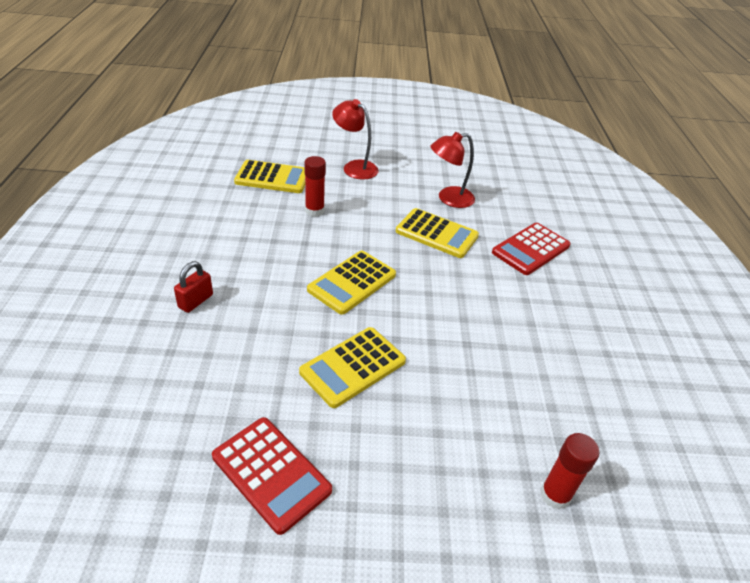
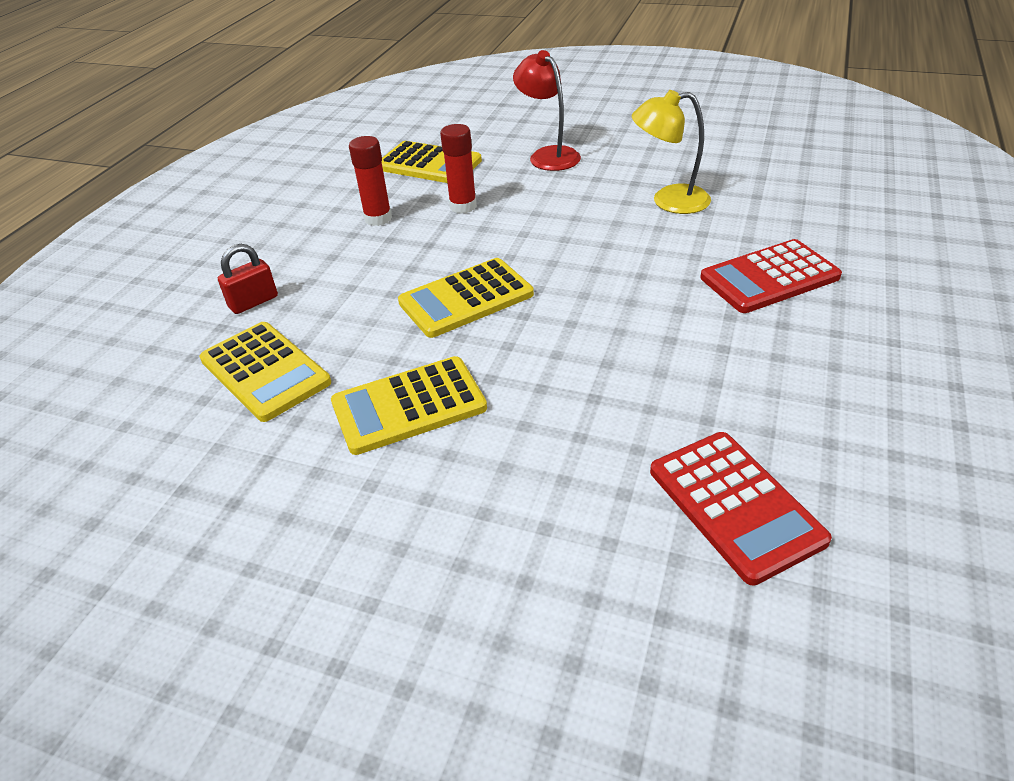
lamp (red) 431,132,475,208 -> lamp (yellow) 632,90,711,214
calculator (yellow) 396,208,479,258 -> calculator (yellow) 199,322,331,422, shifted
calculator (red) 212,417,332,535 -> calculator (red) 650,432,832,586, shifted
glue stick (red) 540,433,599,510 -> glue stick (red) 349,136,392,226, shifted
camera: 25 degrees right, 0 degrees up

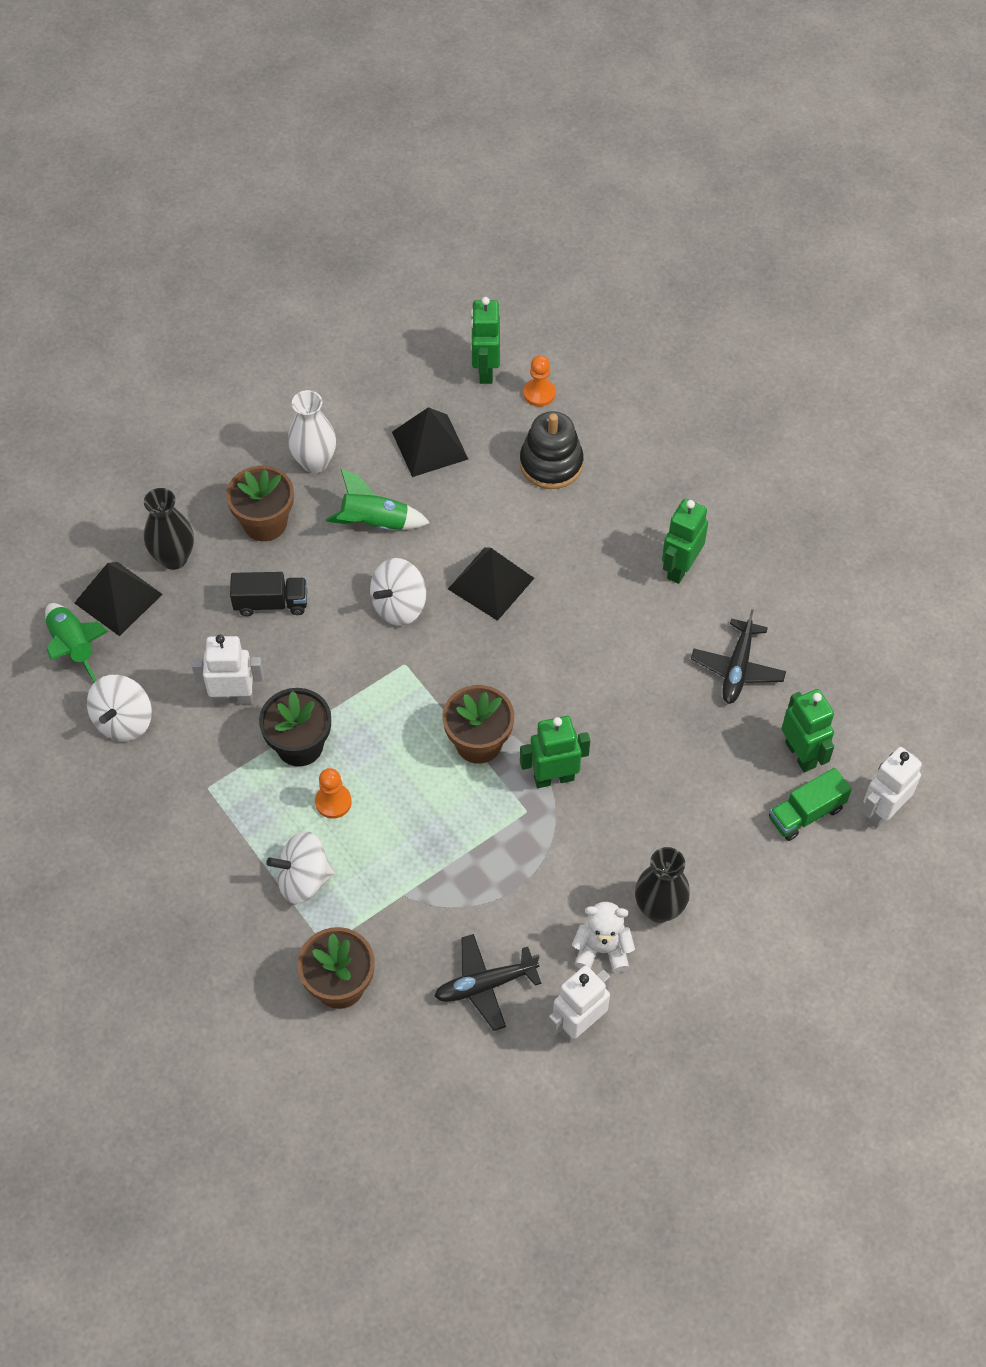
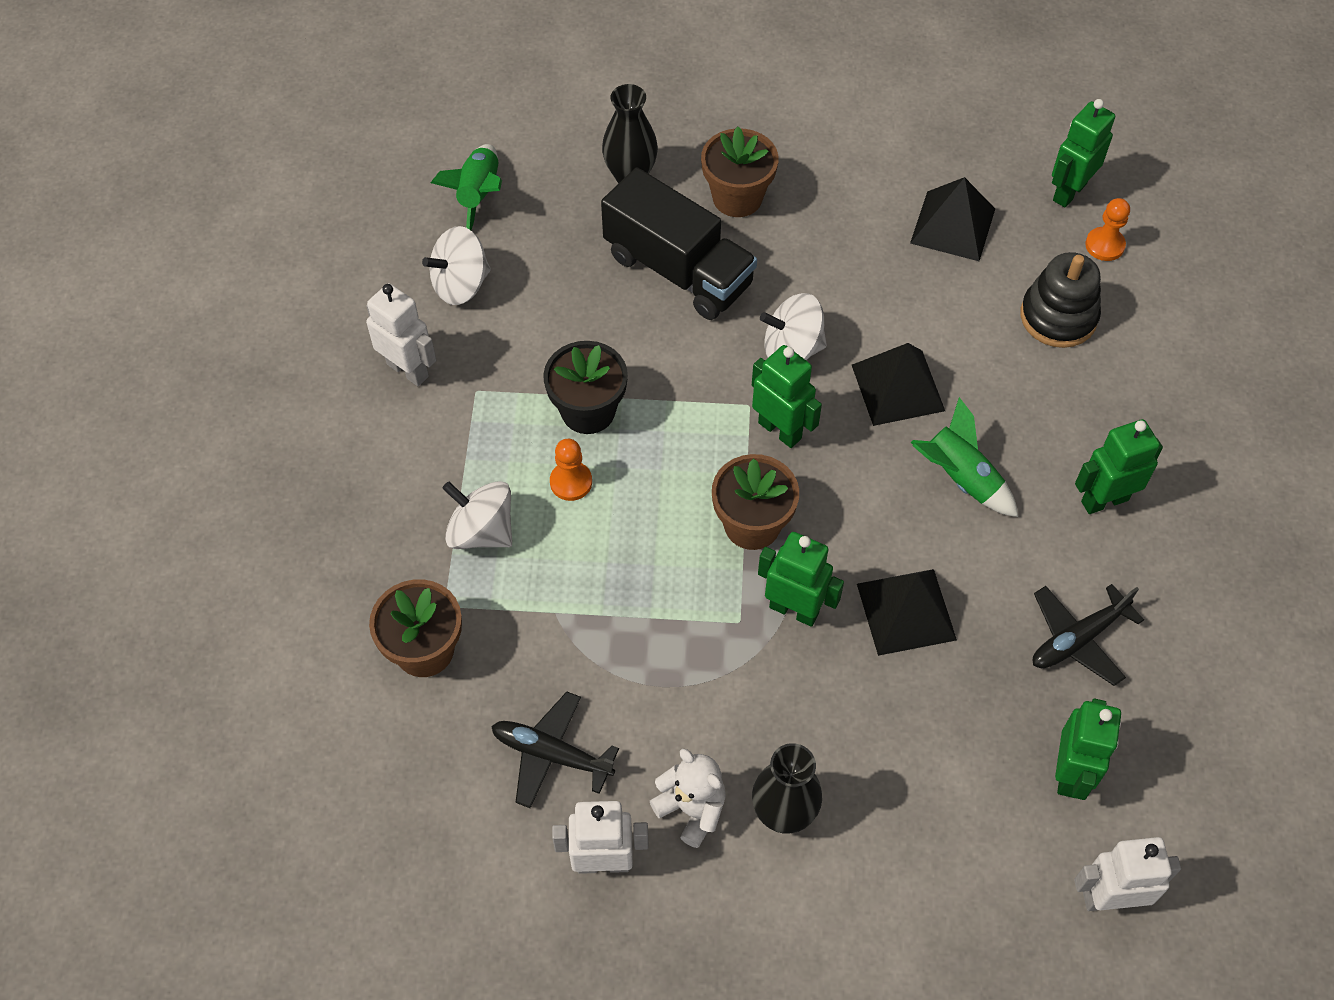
vase (white) 288,390,336,473 -> none
rocket (green) 326,469,430,530 -> rocket (green) 911,397,1018,517, shifted
pyramid (black) 74,562,162,636 -> pyramid (black) 857,569,957,656, shifted
truck (black) 230,572,307,616 -> truck (black) 601,167,757,320, x1.81
robot (white) 192,635,264,705 -> robot (white) 366,283,436,386, shifted
truck (green) 769,768,852,841 -> none
none -> robot (green) 752,345,822,448
camera: 40 degrees right, 0 degrees up

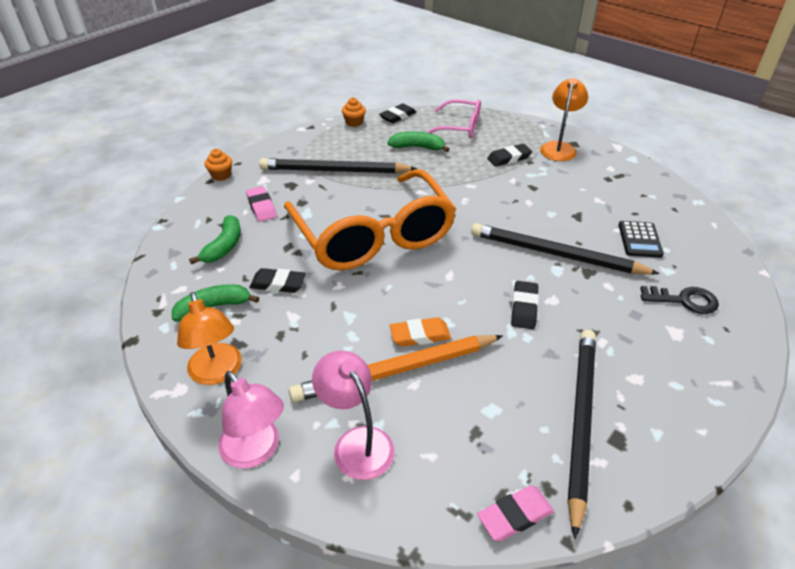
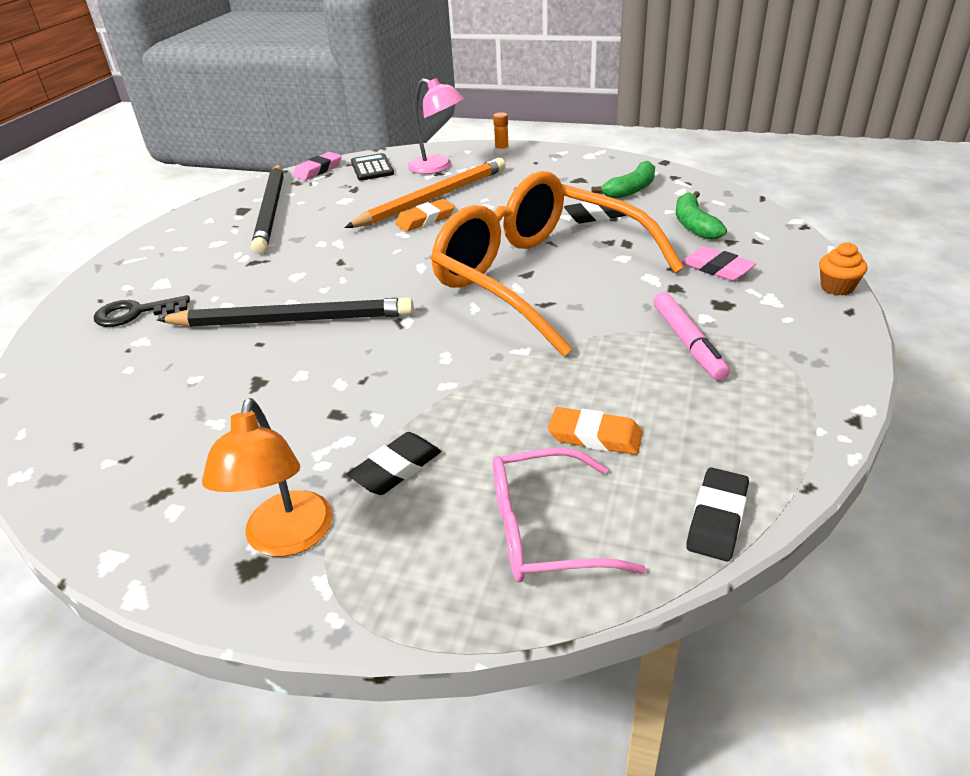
cupcake (orange) 342,97,366,127 -> none
banana (green) 388,131,450,152 -> eraser (orange) 548,407,643,455
pencil (black) 259,158,417,174 -> marker (pink) 653,292,730,380
calculator (black) 619,221,664,258 -> calculator (black) 351,153,394,181, shifted
eraser (black) 511,281,539,329 -> none
lamp (orange) 177,292,242,385 -> none
lamp (pink) 218,371,284,468 -> glue stick (orange) 493,112,509,154
camera: 160 degrees right, 5 degrees down

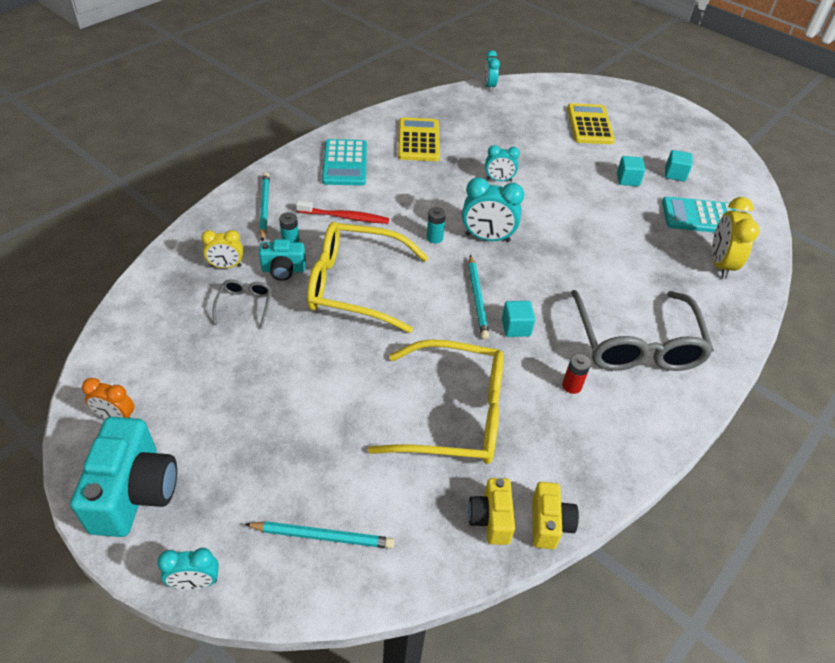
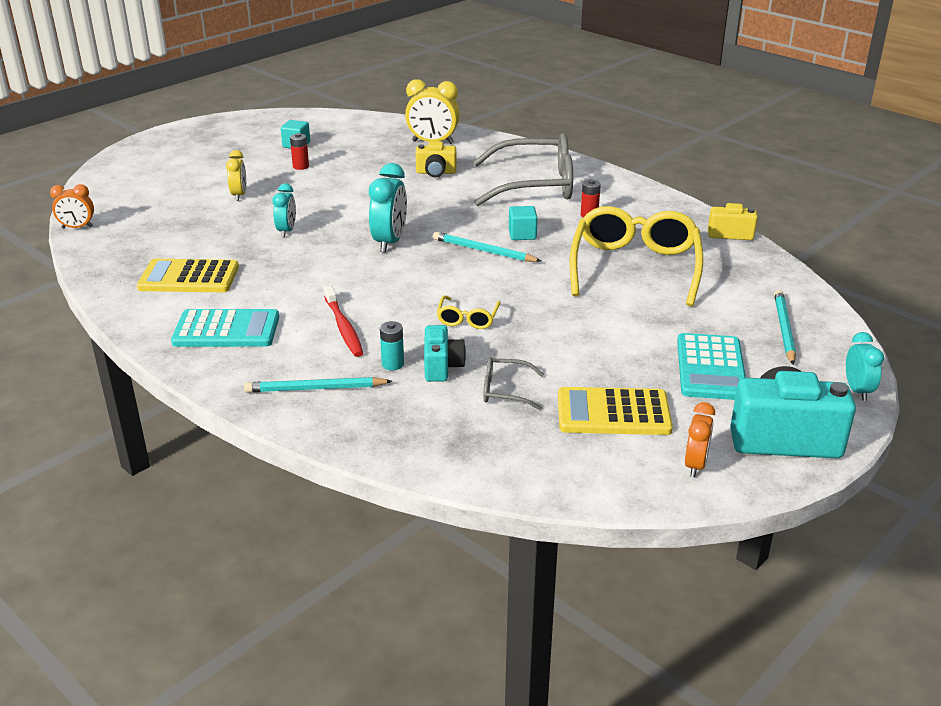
clock (turquoise) 484,50,500,92 -> clock (orange) 50,184,94,228
calculator (yellow) 567,103,615,144 -> calculator (yellow) 558,387,673,435, shifted
cube (turquoise) 617,156,645,186 -> battery (red) 290,133,309,170
calculator (turquoise) 662,197,736,233 -> calculator (turquoise) 677,333,746,400, shifted
toothbrush (red) 296,201,389,224 -> toothbrush (red) 324,285,363,357, 150 degrees clockwise
battery (turquoise) 427,207,446,243 -> none
glasses (yellow) 307,222,429,333 -> glasses (yellow) 437,295,501,329, x0.44
clock (yellow) 201,230,243,268 -> clock (yellow) 226,150,246,201, shifted
pencil (turquoise) 469,255,489,339 -> pencil (turquoise) 433,232,541,262, 150 degrees counterclockwise
camera (yellow) 468,478,515,545 -> camera (yellow) 416,141,456,177, shifted
camera: 85 degrees left, 15 degrees down

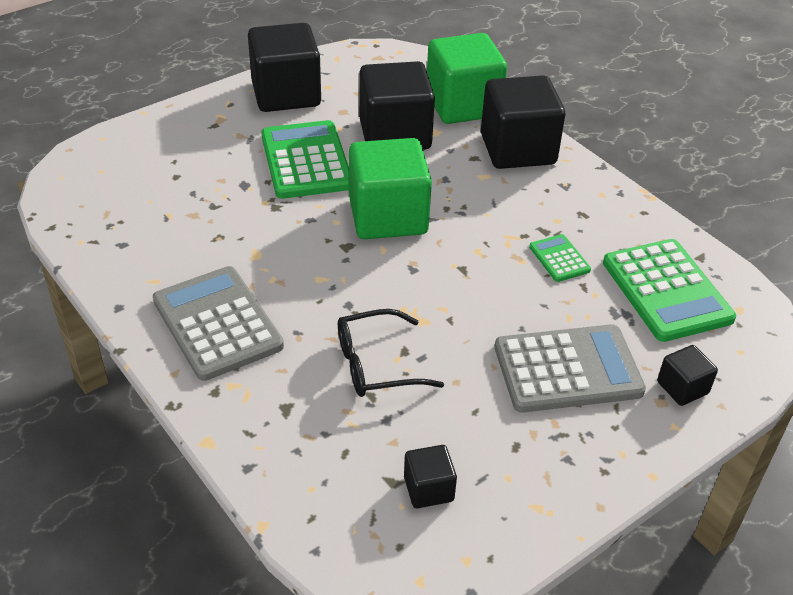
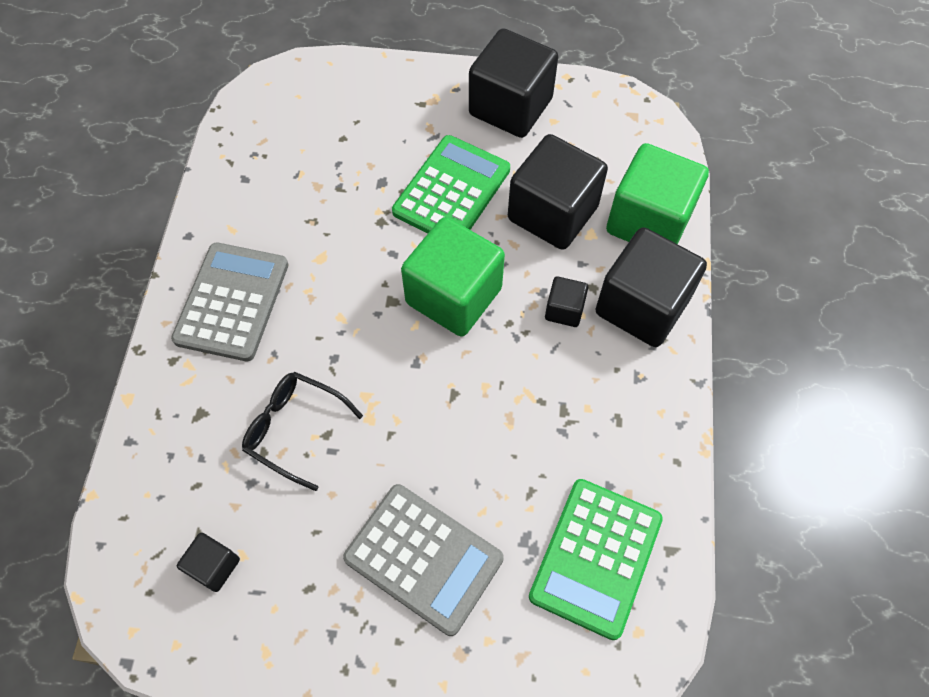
calculator (green) 529,234,591,282 -> none
cube (black) 657,345,718,406 -> cube (black) 545,276,588,327, shifted
camera: 45 degrees right, 20 degrees up

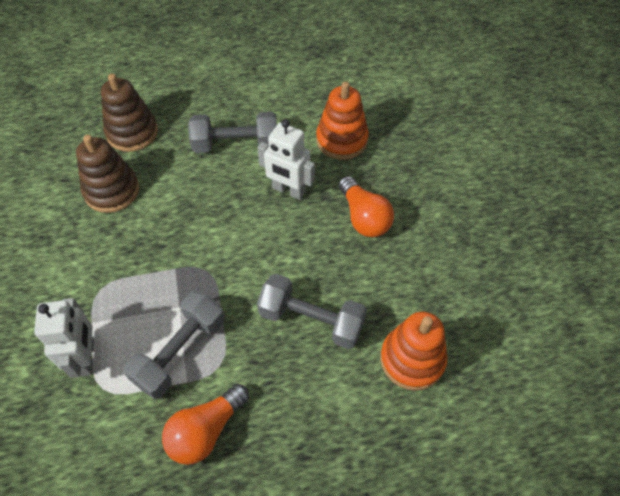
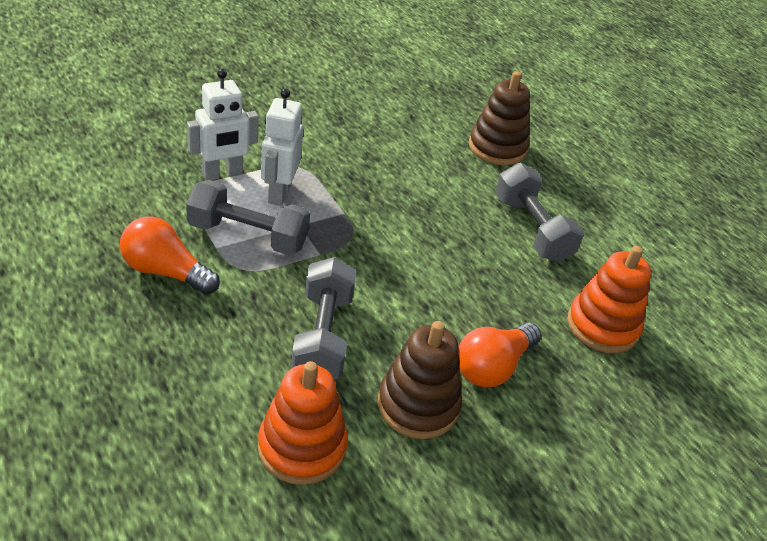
robot (white) 258,119,315,200 -> robot (white) 261,89,303,206, shifted
stacking toy (brown) 76,135,139,213 -> stacking toy (brown) 378,321,462,439, shifted
camera: 65 degrees right, 15 degrees down

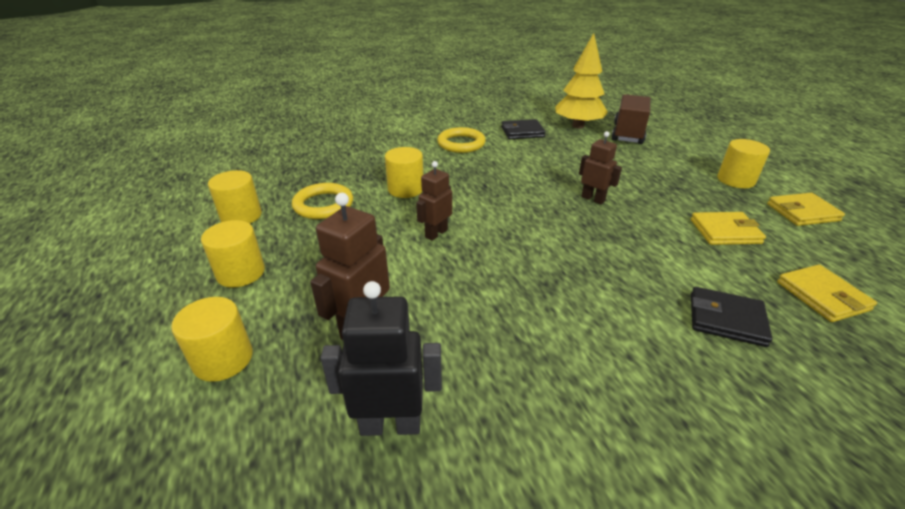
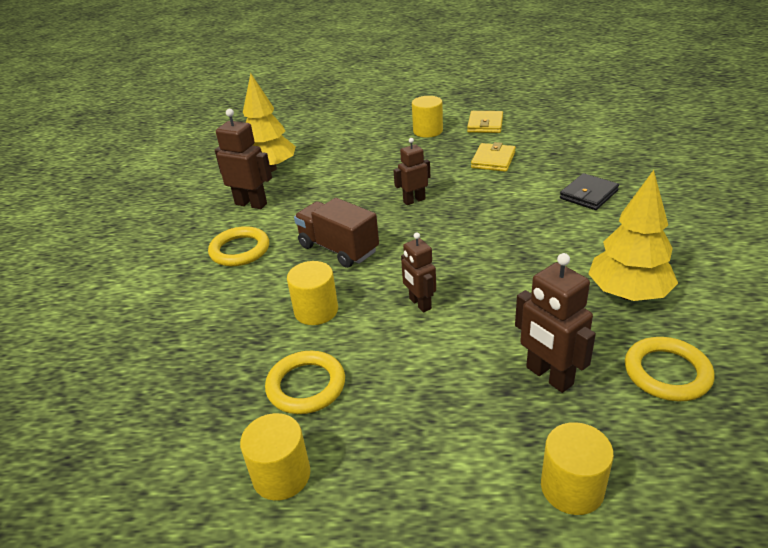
truck (brown) 611,94,650,144 -> truck (brown) 294,198,379,268, shifted
wallet (black) 501,119,546,139 -> robot (brown) 215,109,272,209
cylinder (yellow) 201,220,265,288 -> none
wallet (yellow) 777,265,877,322 -> none
robot (black) 321,281,442,436 -> ring (yellow) 625,337,715,401
none -> tree (yellow) 588,170,678,301
camera: 65 degrees left, 0 degrees up

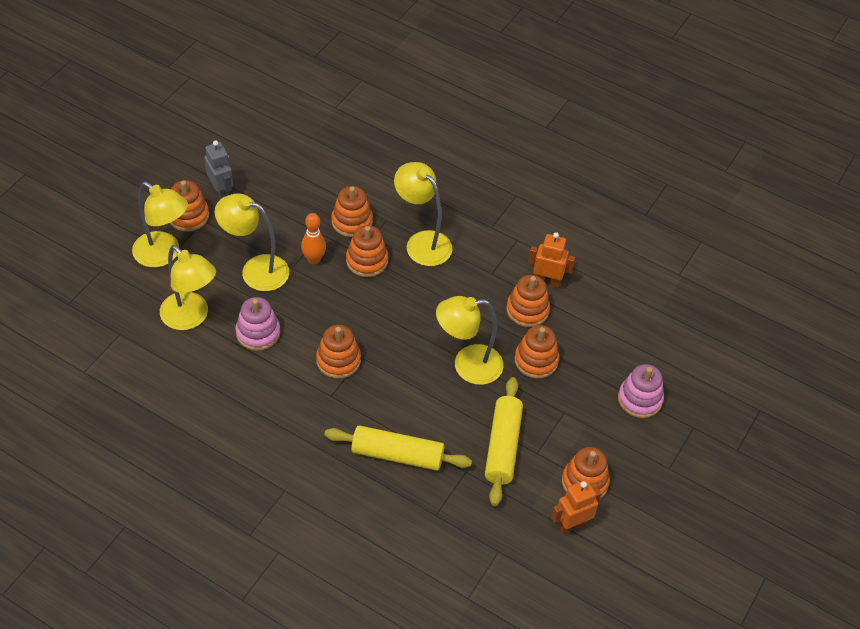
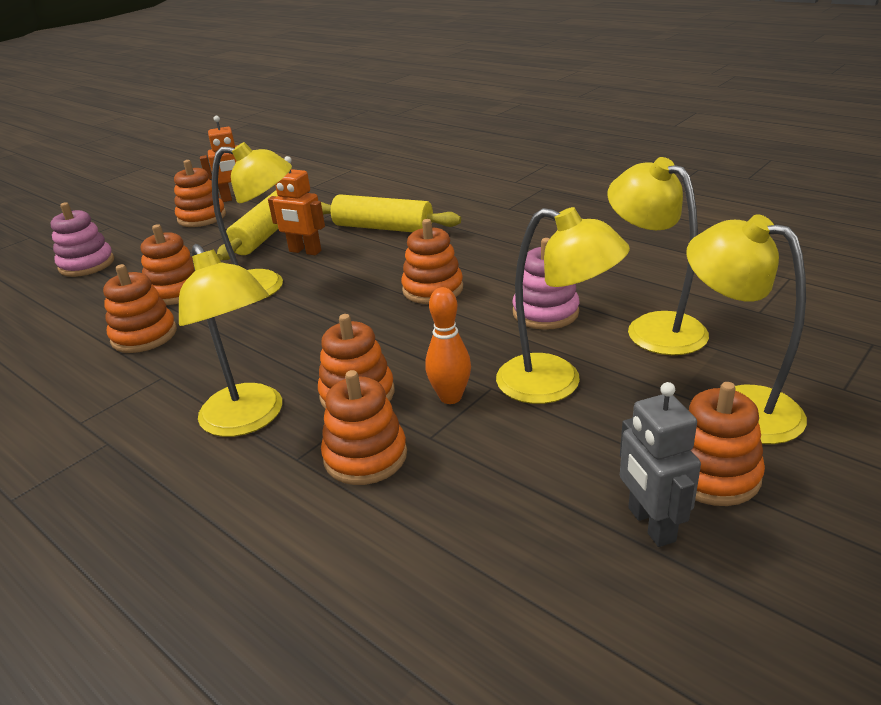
robot (orange) 528,232,575,288 -> robot (orange) 268,156,325,255, shifted
camera: 165 degrees left, 20 degrees down

